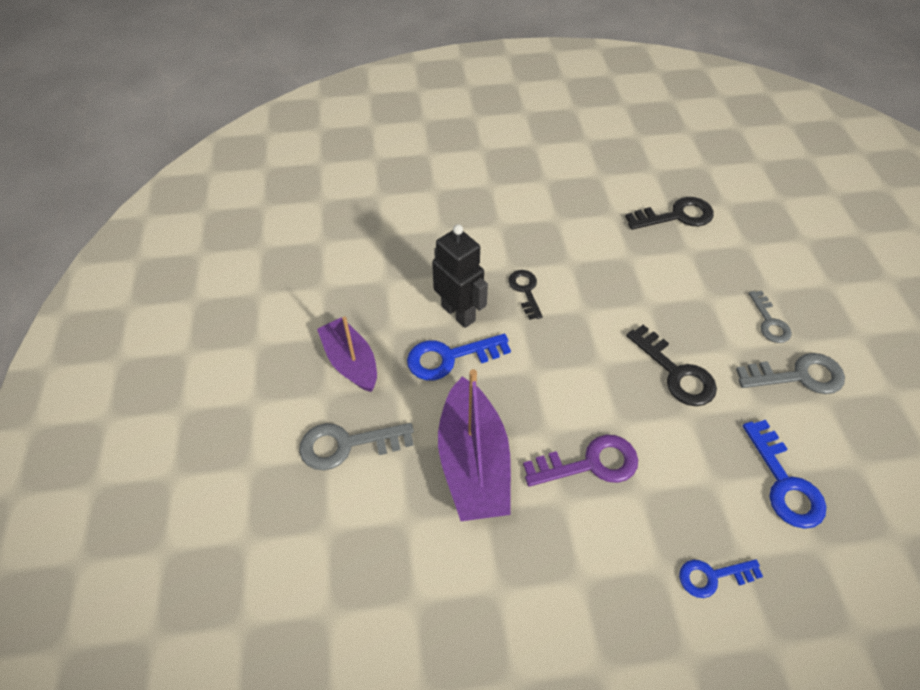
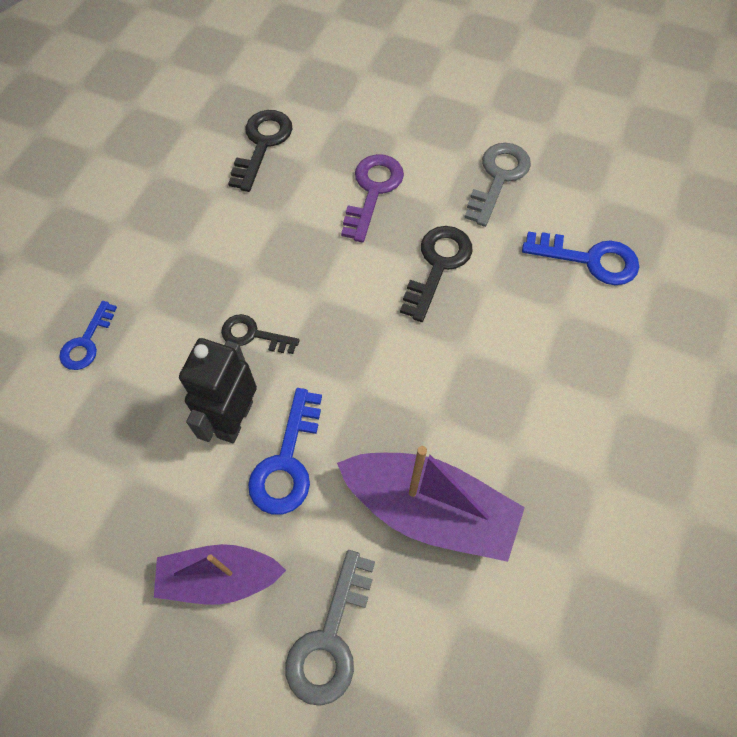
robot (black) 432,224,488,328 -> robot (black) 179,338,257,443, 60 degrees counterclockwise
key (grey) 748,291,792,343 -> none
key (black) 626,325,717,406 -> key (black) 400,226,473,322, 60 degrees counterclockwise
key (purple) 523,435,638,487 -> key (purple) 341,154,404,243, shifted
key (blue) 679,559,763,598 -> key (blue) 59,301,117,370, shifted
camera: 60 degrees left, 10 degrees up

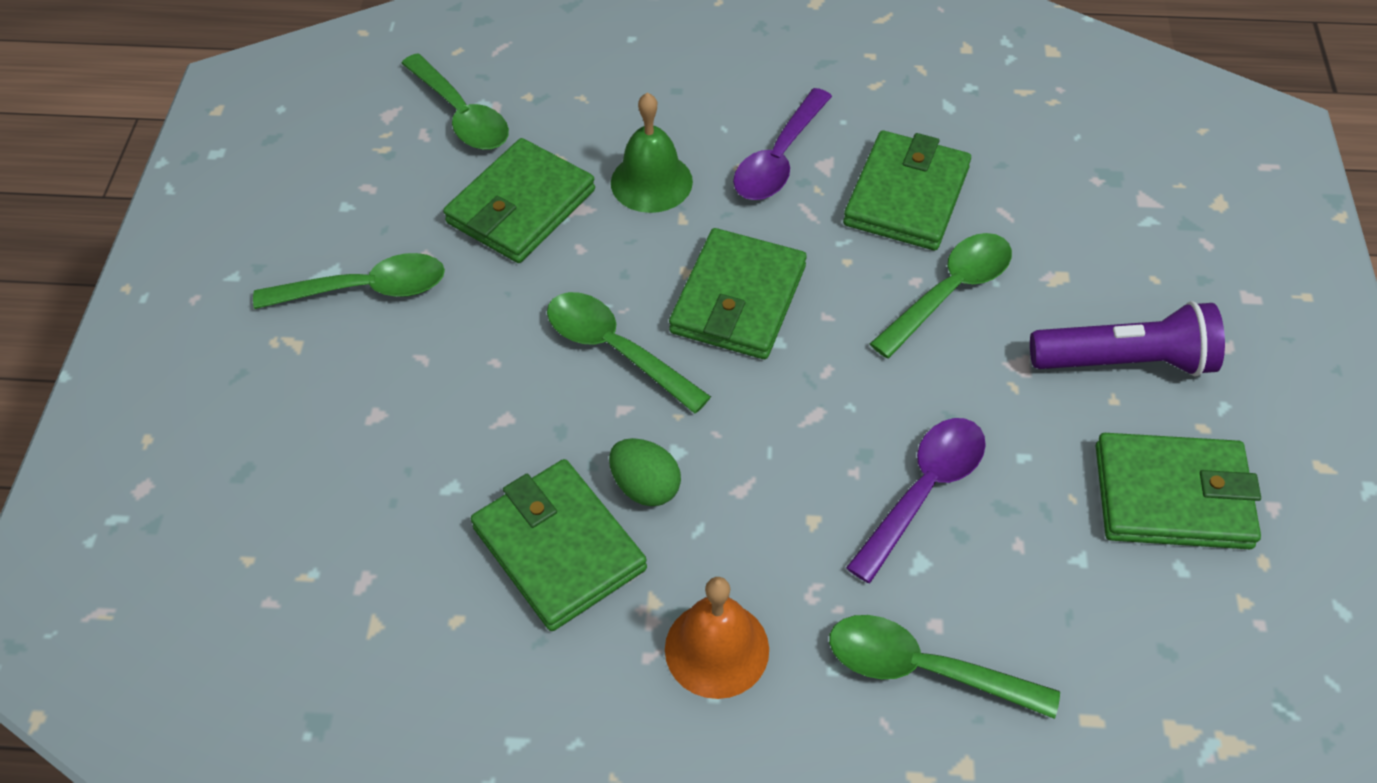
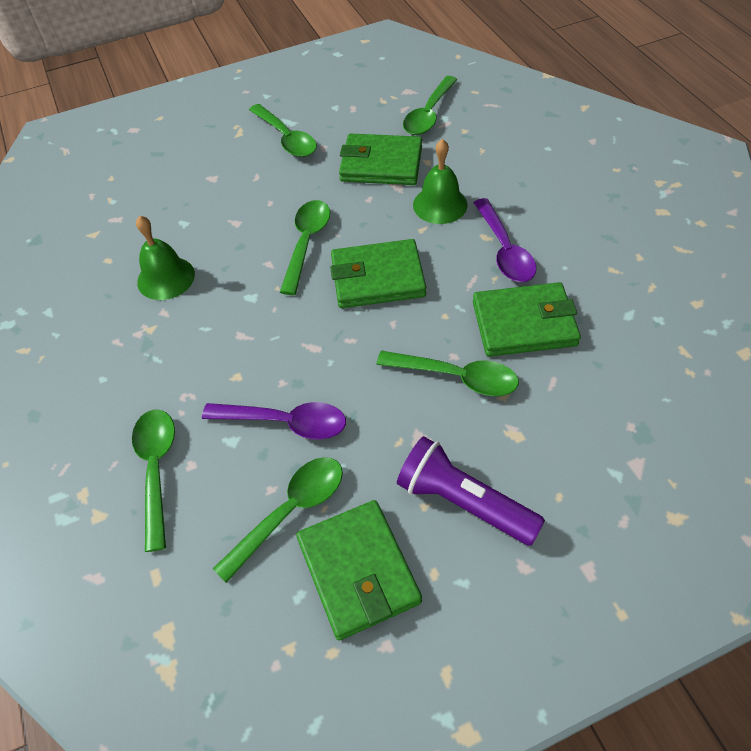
spoon (purple) 733,88,832,200 -> spoon (purple) 473,198,536,282, 105 degrees counterclockwise
flashlight (purple) 1030,301,1225,377 -> flashlight (purple) 397,436,545,546, 150 degrees clockwise
egg (green) 609,438,681,506 -> none
wallet (green) 471,459,647,631 -> bell (green) 136,216,195,300
bell (orange) 665,577,769,699 -> none
none -> spoon (green) 213,457,343,583
camera: 65 degrees right, 0 degrees up

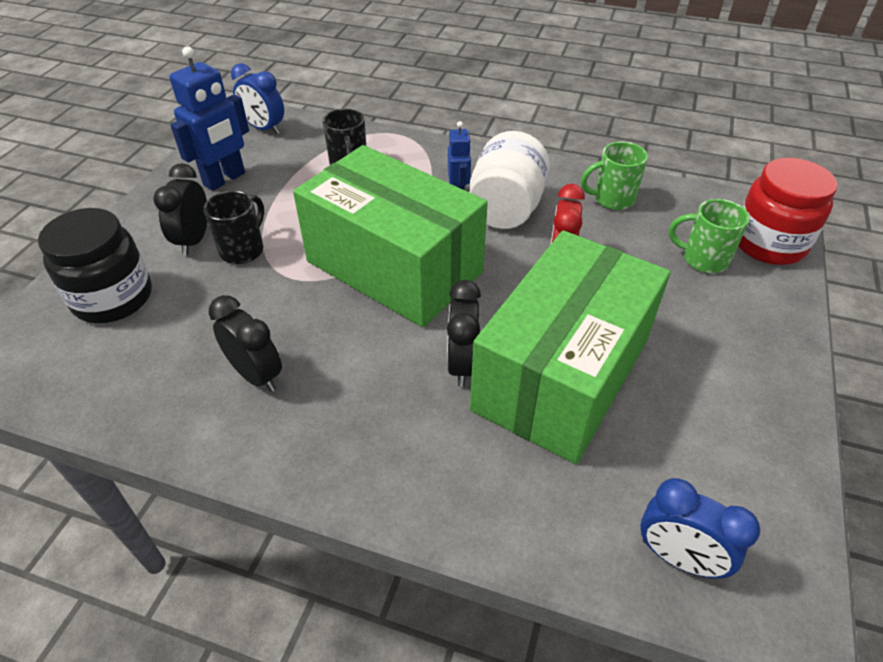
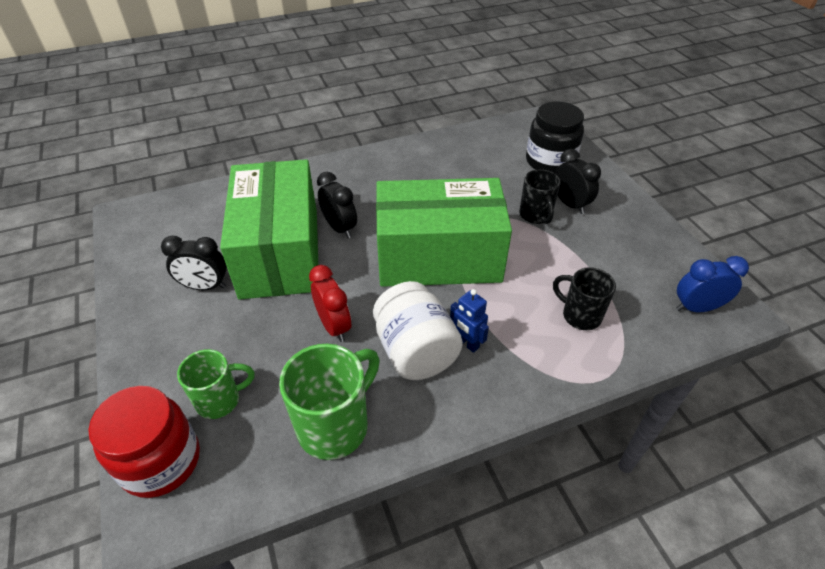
robot (blue) 169,46,249,191 -> none
mug (green) 581,142,648,210 -> mug (green) 279,344,380,460, x1.57
clock (black) 208,295,282,392 -> clock (black) 161,236,227,290, shifted
clock (blue) 640,478,760,579 -> none
camera: 140 degrees right, 0 degrees up

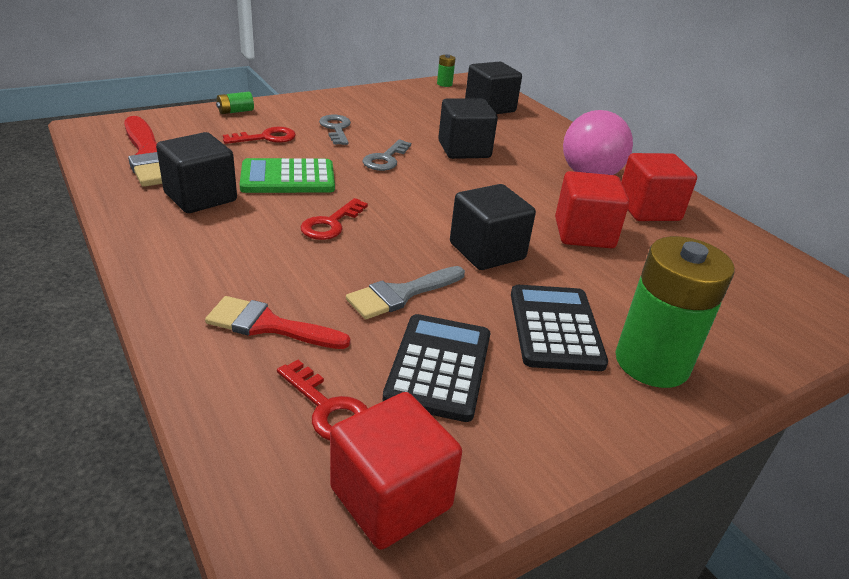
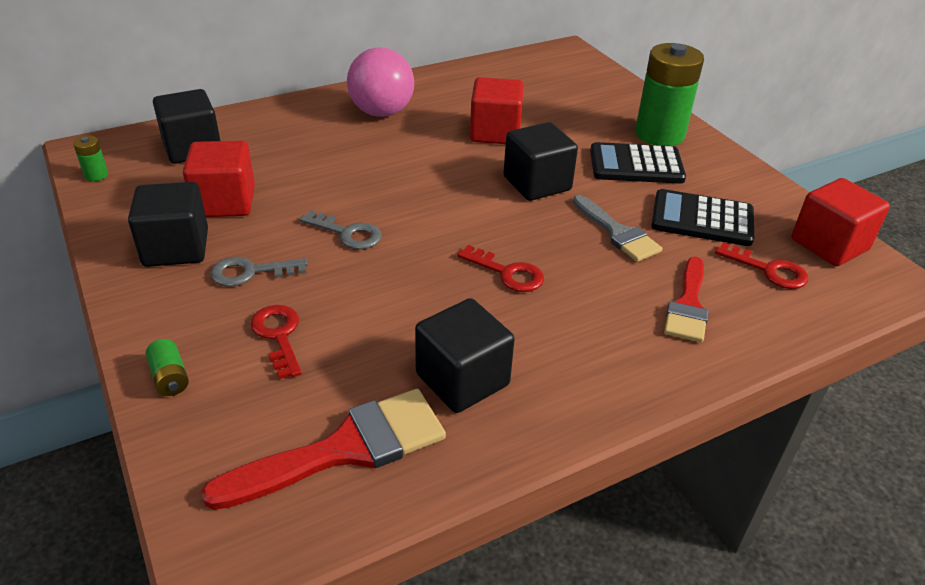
cube (black) 438,98,498,159 -> cube (black) 128,182,208,267, shifted
cube (red) 621,153,697,221 -> cube (red) 183,141,255,217, shifted
calculator (green) 240,158,335,193 -> none
key (red) 277,360,368,441 -> key (red) 715,242,808,289, 75 degrees clockwise
camera: 85 degrees left, 5 degrees up

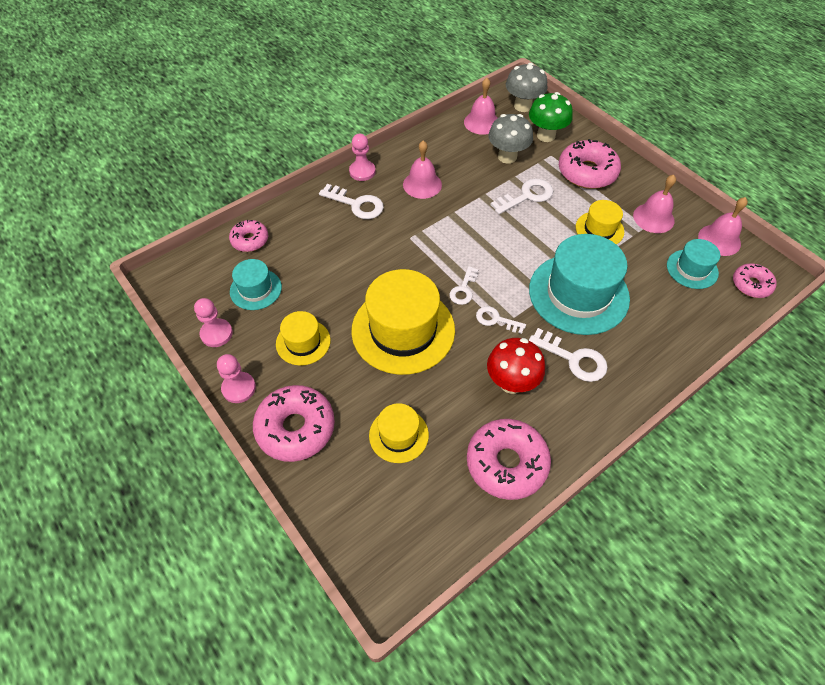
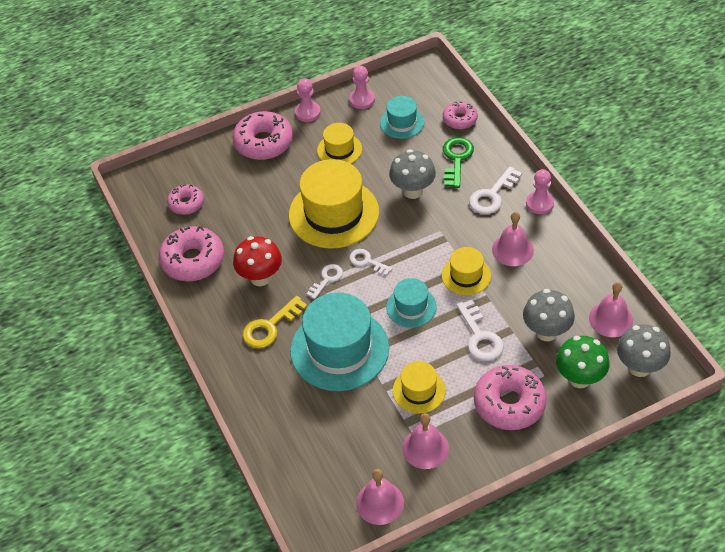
hat (turquoise) 667,239,720,289 -> hat (turquoise) 386,278,437,328, shifted
donut (pink) 733,263,777,298 -> donut (pink) 167,184,204,215, shifted
key (white) 529,328,608,382 -> key (yellow) 243,296,308,348
hat (yellow) 369,403,429,463 -> hat (yellow) 442,247,491,295, shifted
none -> key (green) 443,137,474,188
none -> mushroom (grey) 389,149,436,199
camera: 105 degrees right, 5 degrees down

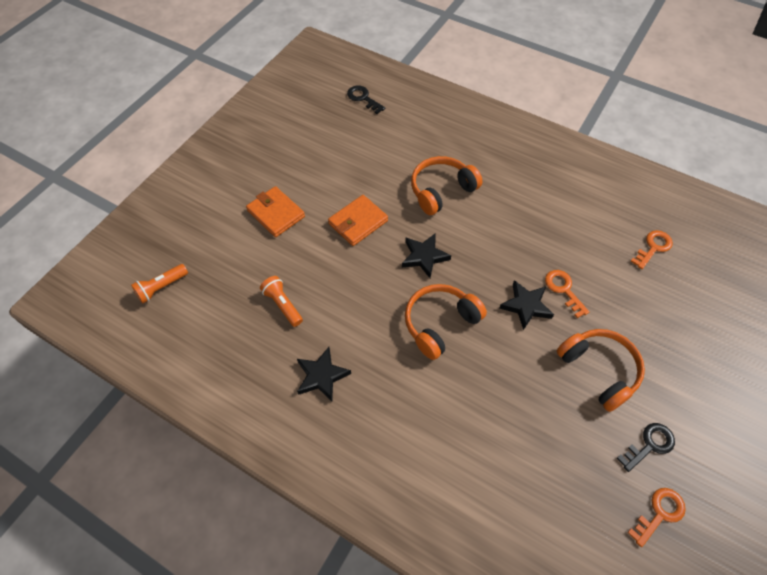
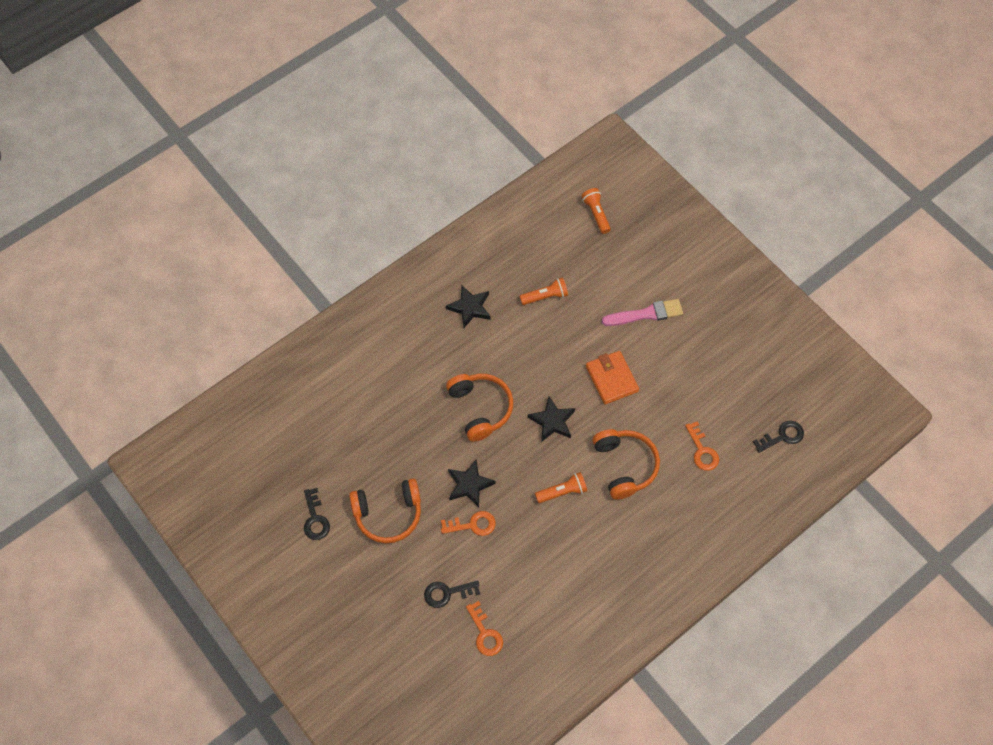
wallet (orange) 246,186,305,237 -> brush (pink) 602,299,683,326
key (orange) 627,488,686,547 -> key (orange) 685,421,719,471, shifted
none -> flashlight (orange) 535,472,587,503
none -> key (black) 424,580,480,608
camera: 110 degrees right, 5 degrees up

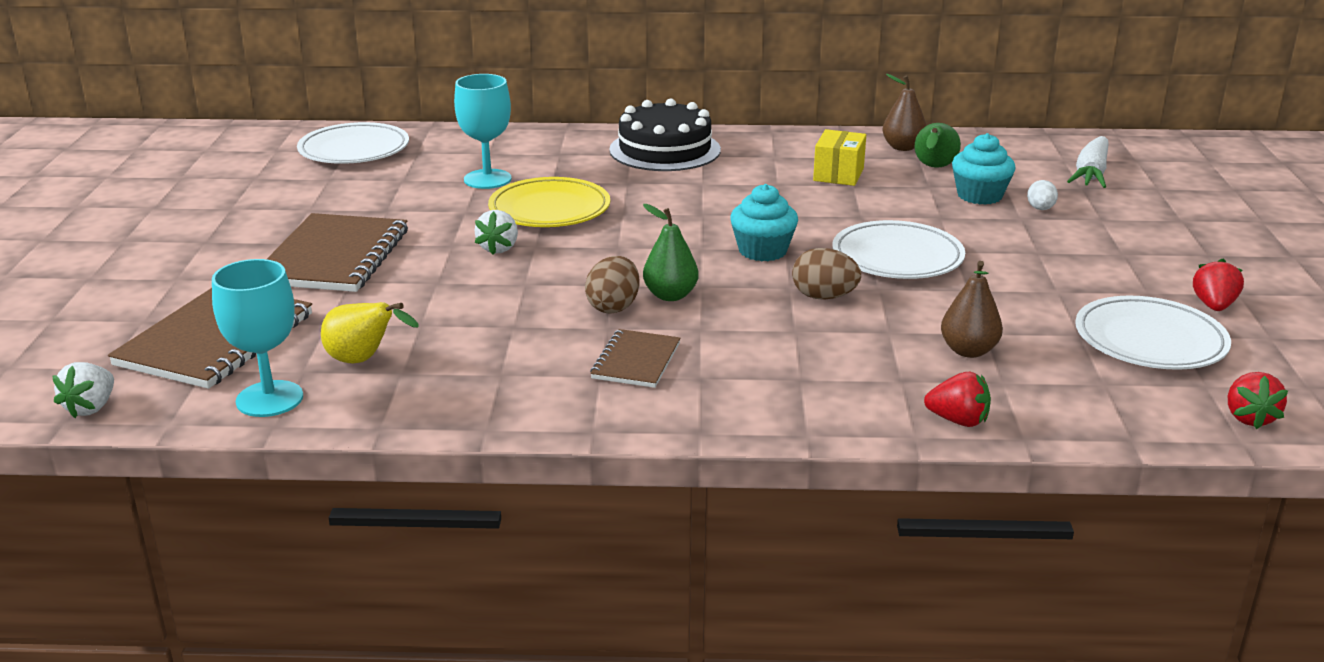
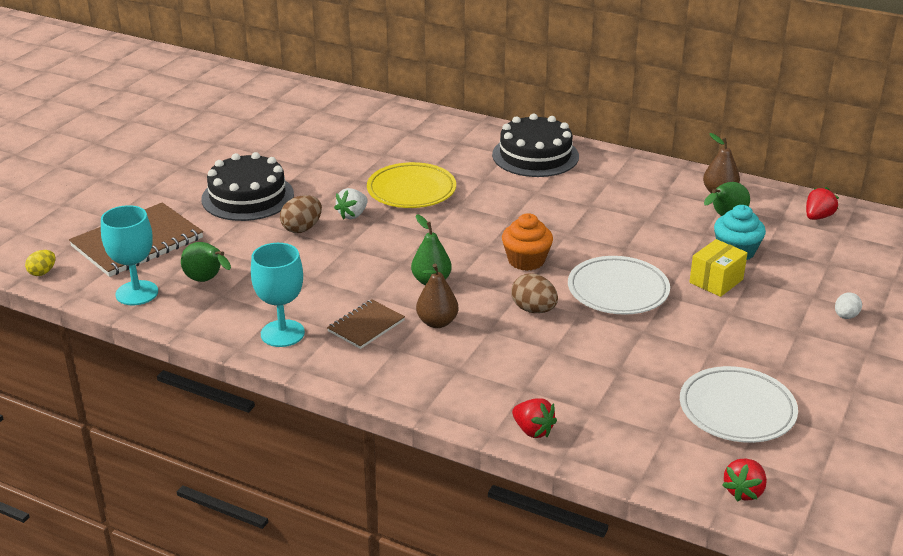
goblet (turquoise) 454,74,512,189 -> goblet (turquoise) 251,243,305,347, shifted
plate (white) 297,122,409,164 -> none
box (yellow) 813,129,866,186 -> box (yellow) 689,239,747,297, shifted
carrot (white) 1067,136,1109,188 -> none
egg (white) 1027,180,1058,210 -> egg (white) 835,292,862,319, shifted
cupcake (turquoise) 730,184,798,261 -> cupcake (orange) 502,213,553,271
notebook (brown) 266,213,408,292 -> cake (black) 201,152,294,221
egg (brown) 585,256,640,313 -> egg (brown) 280,195,322,233, shifted
strawberry (red) 1193,259,1244,311 -> strawberry (red) 806,187,839,220, shifted
pear (brown) 941,261,1003,358 -> pear (brown) 416,263,458,328, shifted
pear (yellow) 321,302,418,364 -> pear (green) 181,242,231,282
strawberry (white) 52,362,114,418 -> egg (yellow) 25,250,56,276
camera: 25 degrees right, 5 degrees up

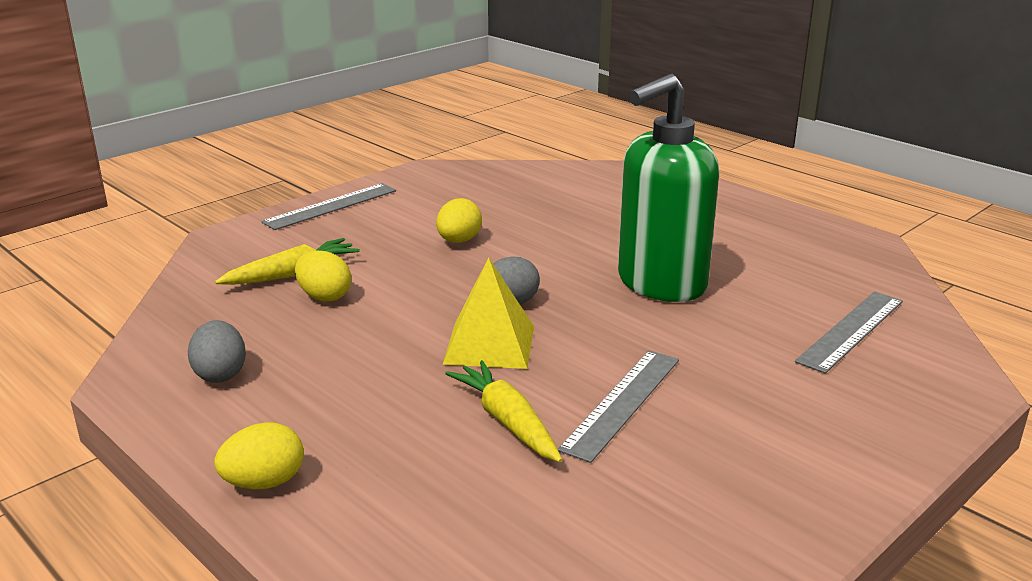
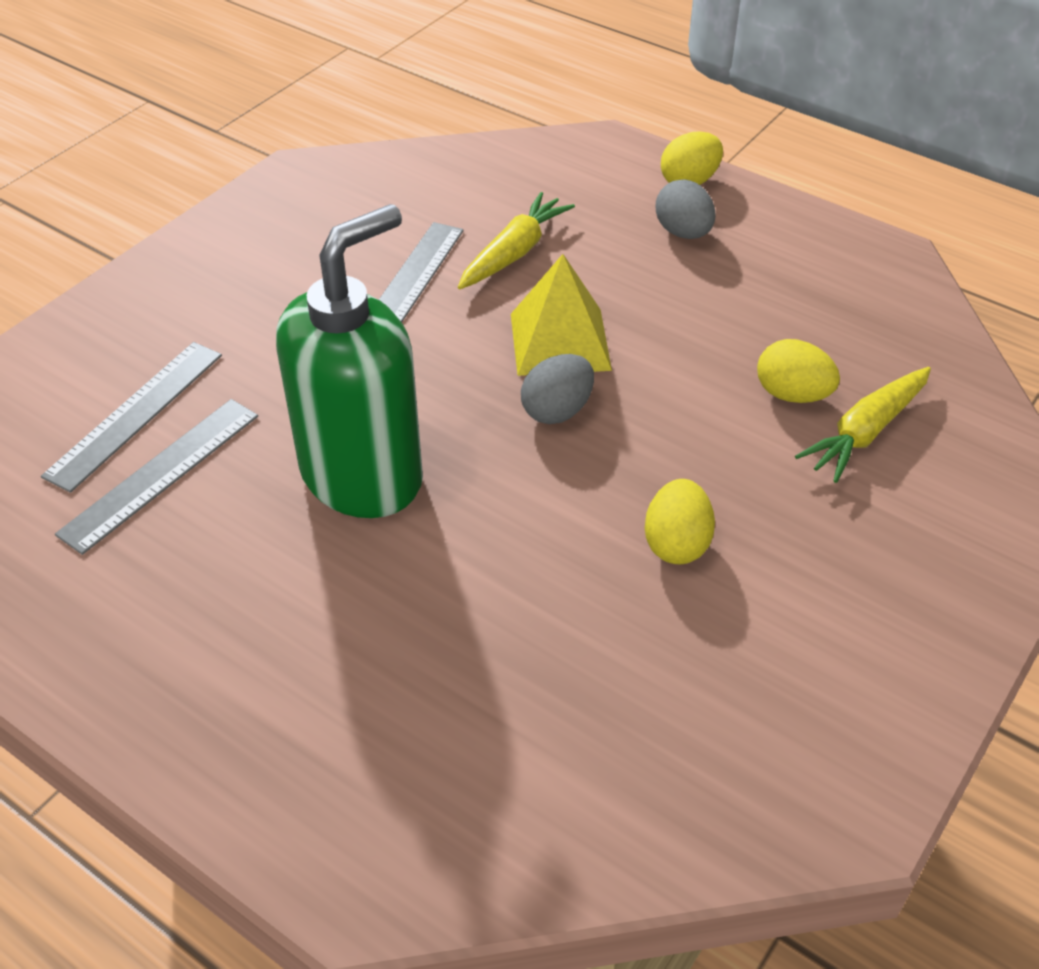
ruler (grey) 261,183,396,230 -> ruler (grey) 55,399,258,555, shifted
egg (grey) 188,320,246,383 -> egg (grey) 656,179,715,239, shifted
carrot (yellow) 445,360,562,462 -> carrot (yellow) 458,192,575,290, 105 degrees counterclockwise
camera: 170 degrees right, 20 degrees up

